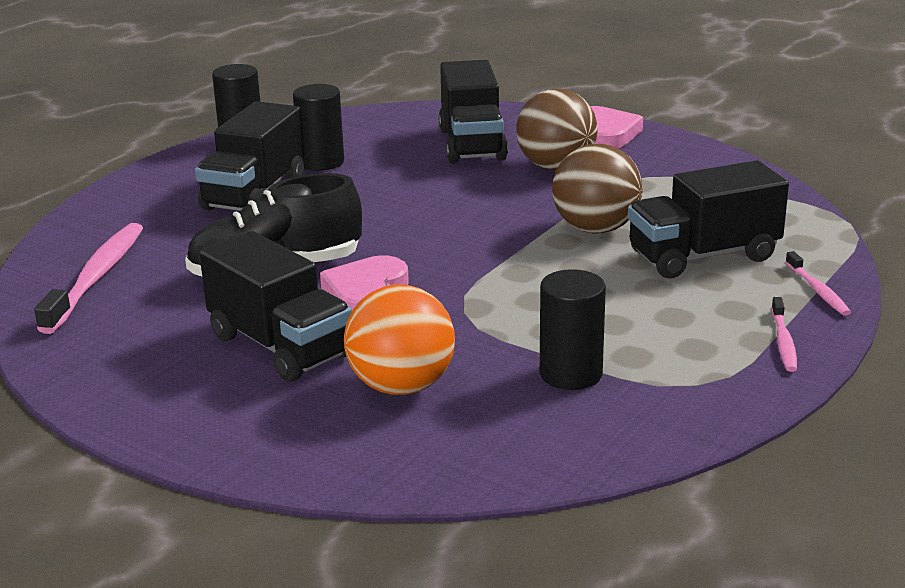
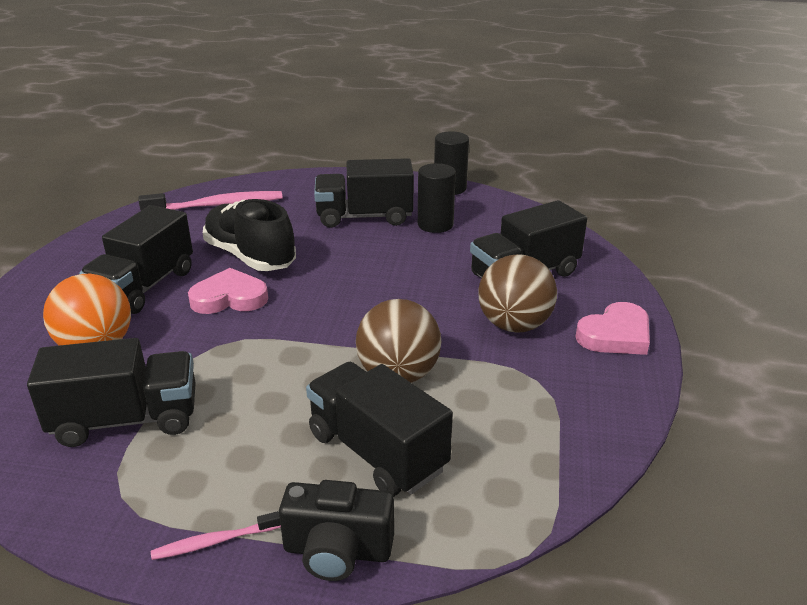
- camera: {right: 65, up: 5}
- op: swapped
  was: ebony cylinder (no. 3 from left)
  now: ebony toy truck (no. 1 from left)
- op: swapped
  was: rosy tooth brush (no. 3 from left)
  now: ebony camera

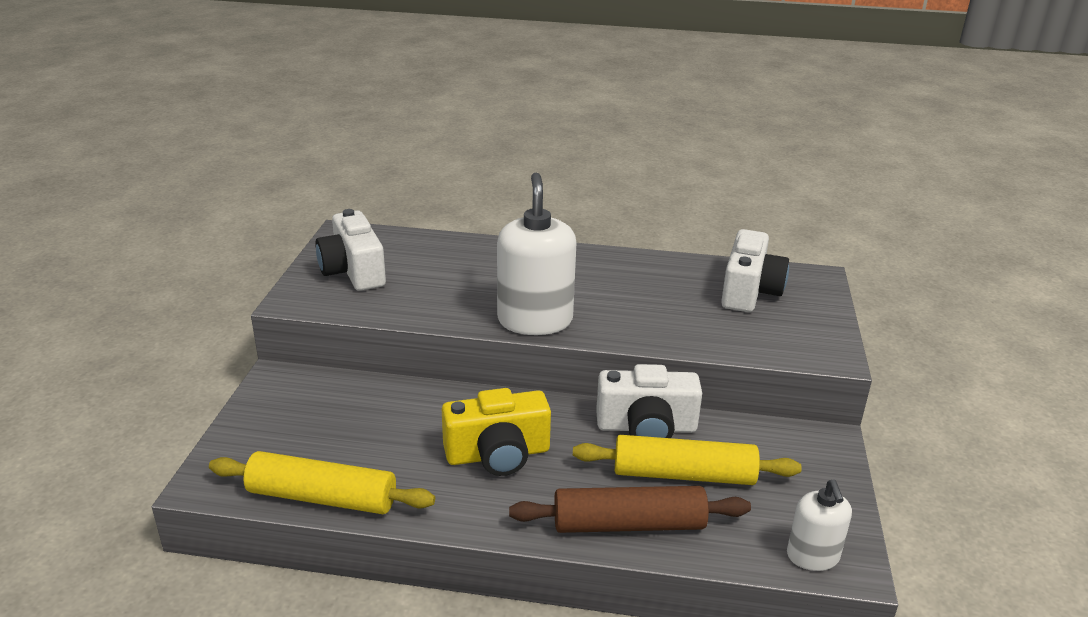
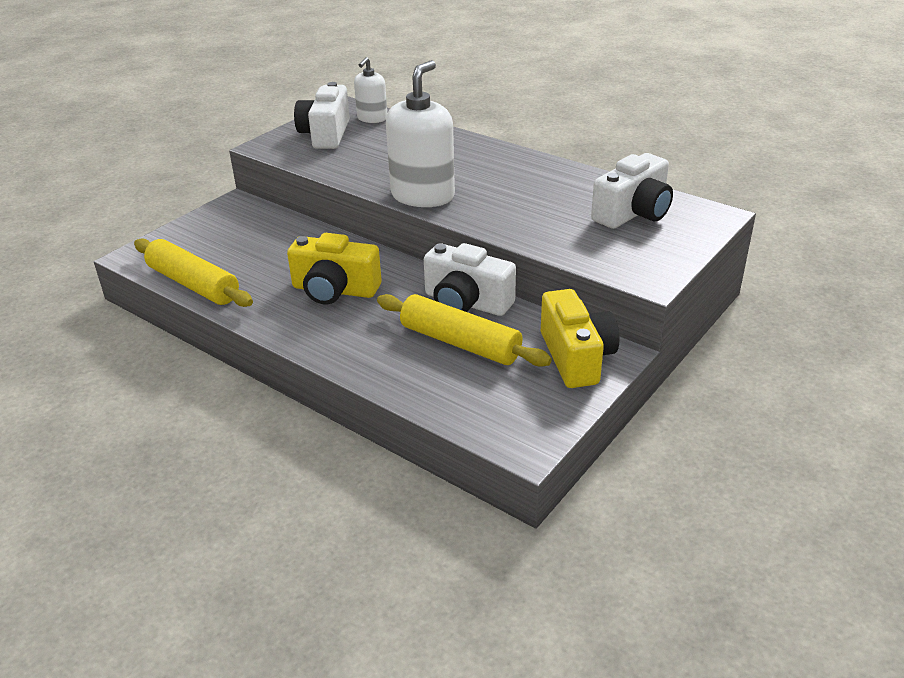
- camera: {right: 30, up: 5}
- op: gone
  was: russet pastry roller
- op: shifted
  was: pure white soap pump (no. 2 from left in the first image)
  now: pure white soap pump (no. 1 from left)
- op: new
  now: bright yellow camera (no. 2 from left)

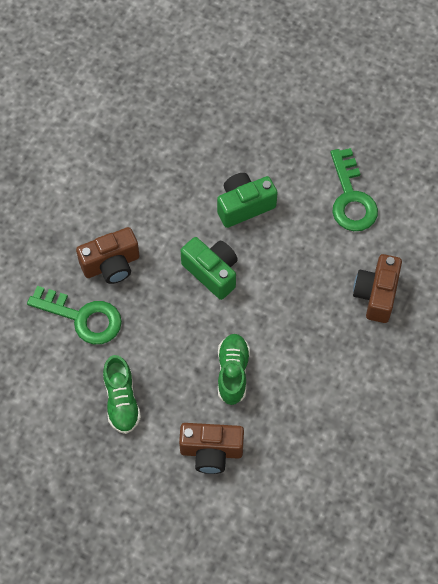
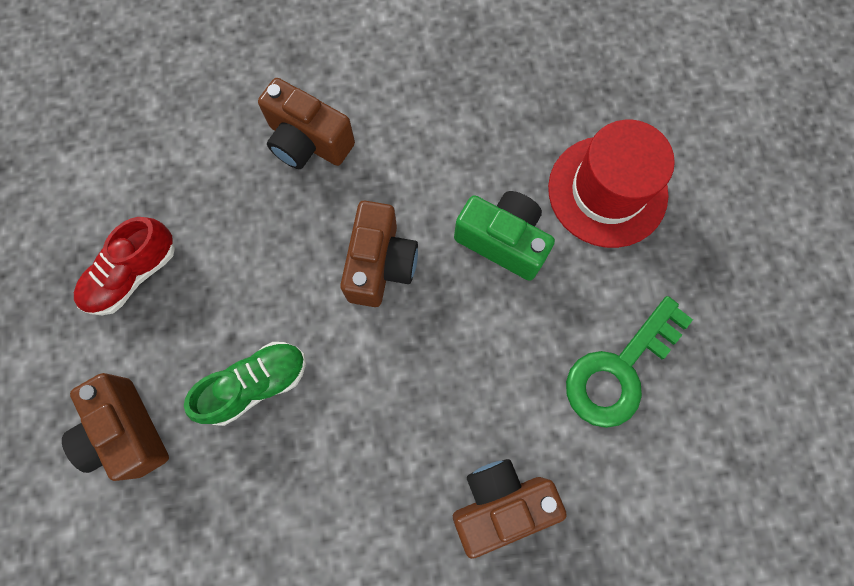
- camera: {right: 55, up: 10}
- op: gone
  was: green door key (no. 1 from left)
- op: repainted
  was: green lace-up shoe (no. 1 from left)
  now: crimson lace-up shoe
- op: repainted
  was: green camera (no. 1 from left)
  now: russet camera (no. 3 from left)
- op: new
  now: crimson tall hat

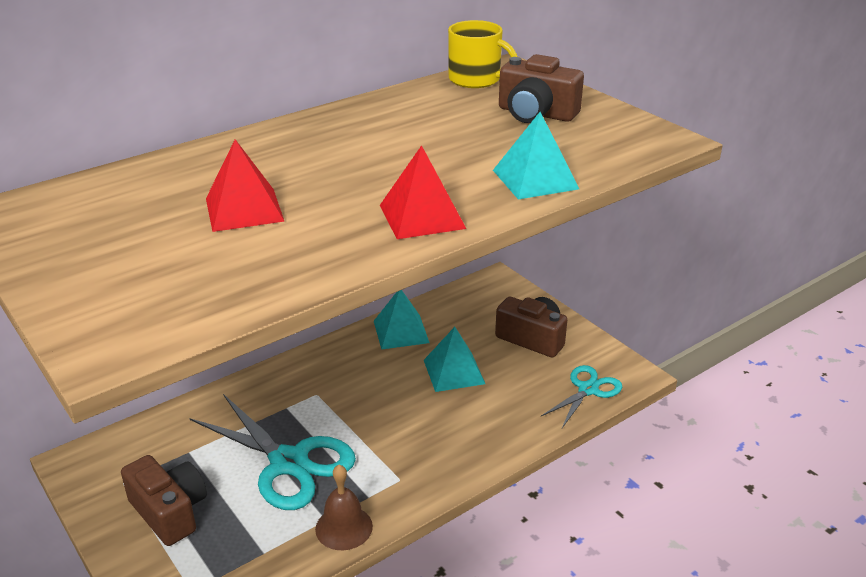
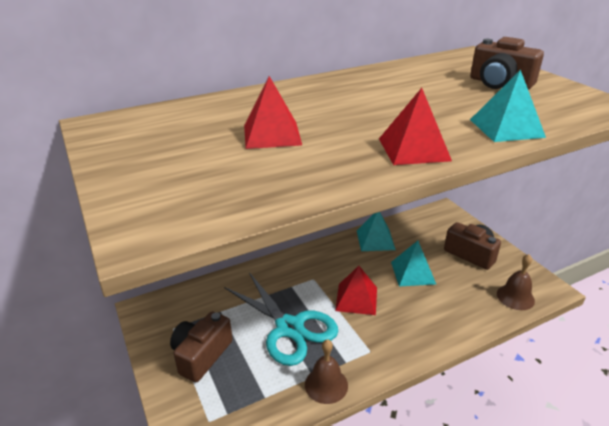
- camera: {right: 10, up: 0}
- op: rotated
  was: russet camera (no. 1 from left)
  clockwise: -120
- op: gone
  was: bright yellow coffee mug
- op: swapped
  was: teal scissors (no. 2 from left)
  now: russet school bell (no. 2 from left)
- op: new
  now: crimson pyramid shape (no. 2 from left)

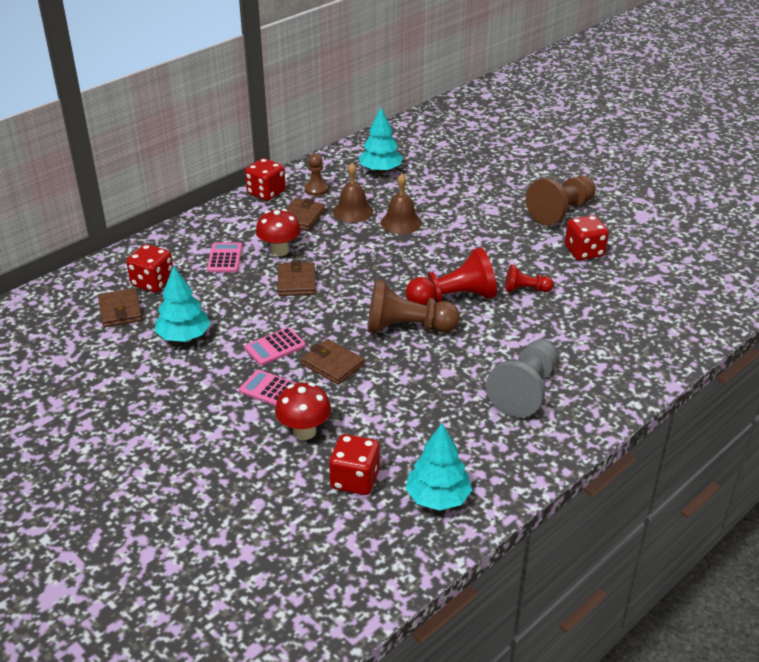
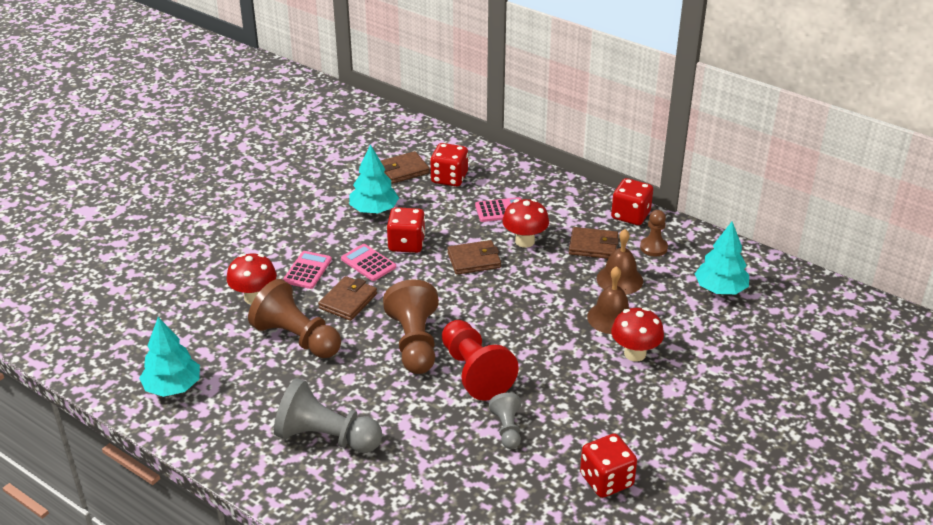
- camera: {right: 80, up: 0}
- op: shifted
  was: crimson die (no. 3 from left in the first image)
  now: crimson die (no. 1 from left)
- op: repainted
  was: crimson chess pawn (no. 2 from left)
  now: ash-grey chess pawn (no. 2 from left)
- op: shifted
  was: russet chess pawn (no. 3 from left in the first image)
  now: russet chess pawn (no. 1 from left)
- op: new
  now: crimson toadstool (no. 3 from left)

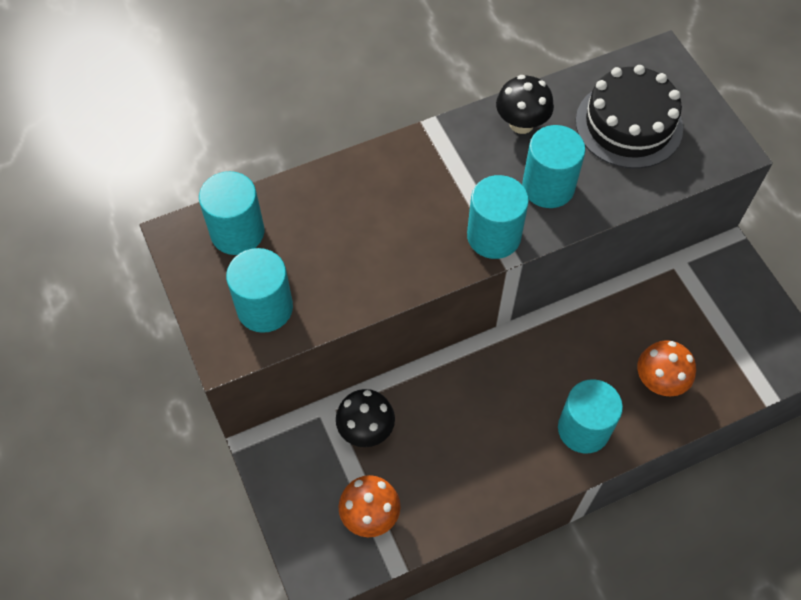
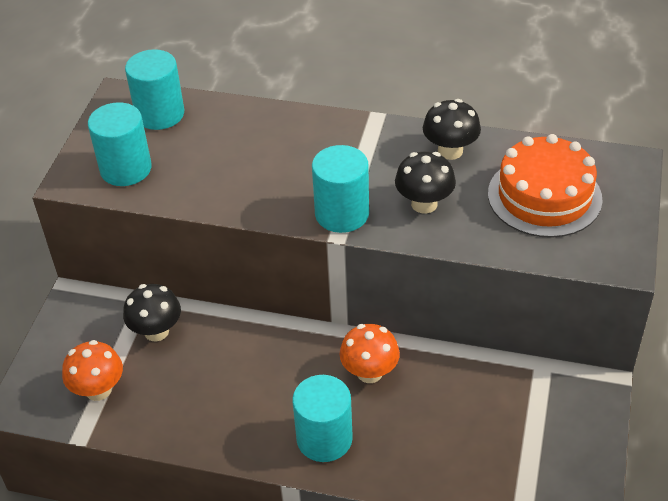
- camera: {right: 40, up: -15}
- op: swapped
  was: teal cylinder (no. 4 from left)
  now: ebony toadstool (no. 2 from left)
- op: repainted
  was: ebony layer cake
  now: bright orange layer cake
- op: shifted
  was: bright orange toadstool (no. 2 from left)

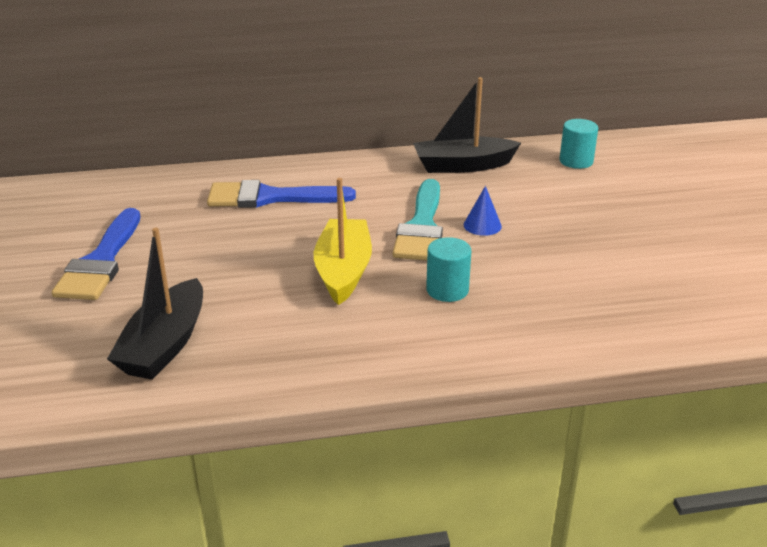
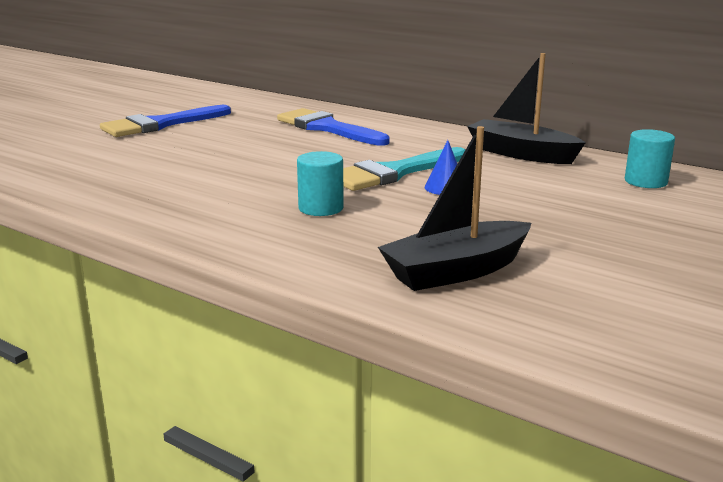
- camera: {right: 45, up: -10}
- op: shifted
  was: ebony boat (no. 1 from left)
- op: gone
  was: bright yellow boat

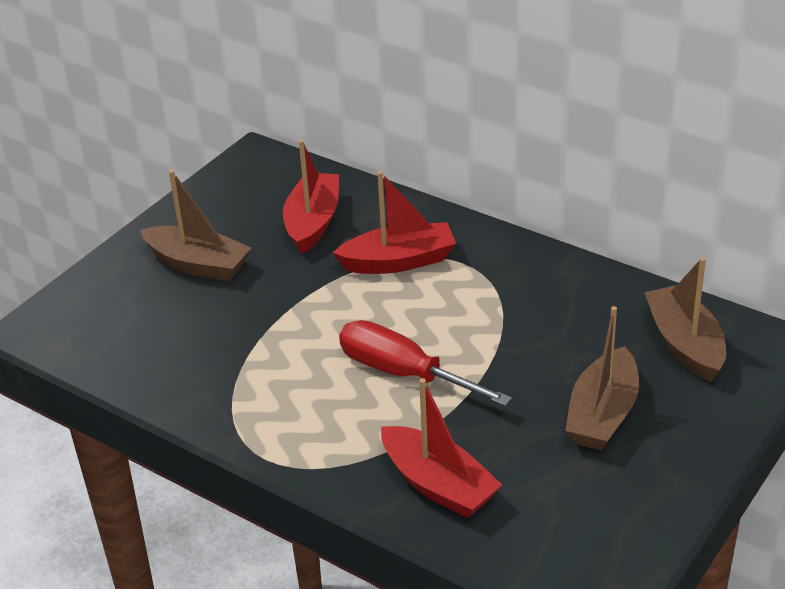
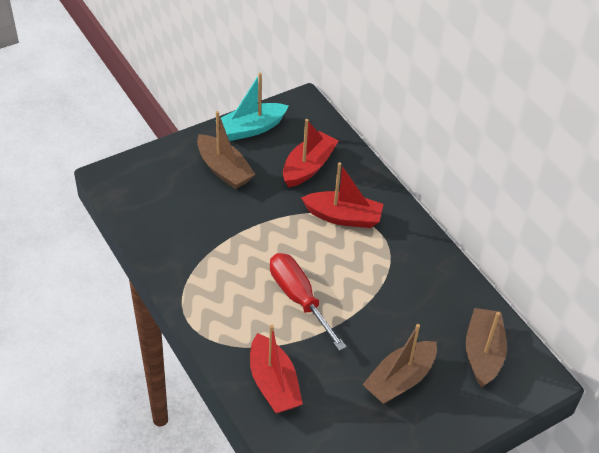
- camera: {right: 20, up: 10}
- op: new
  now: teal boat

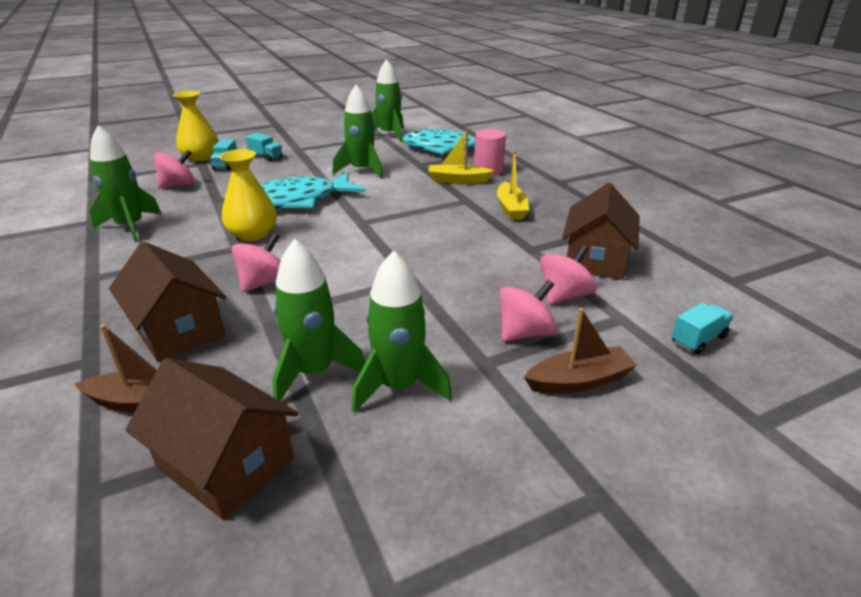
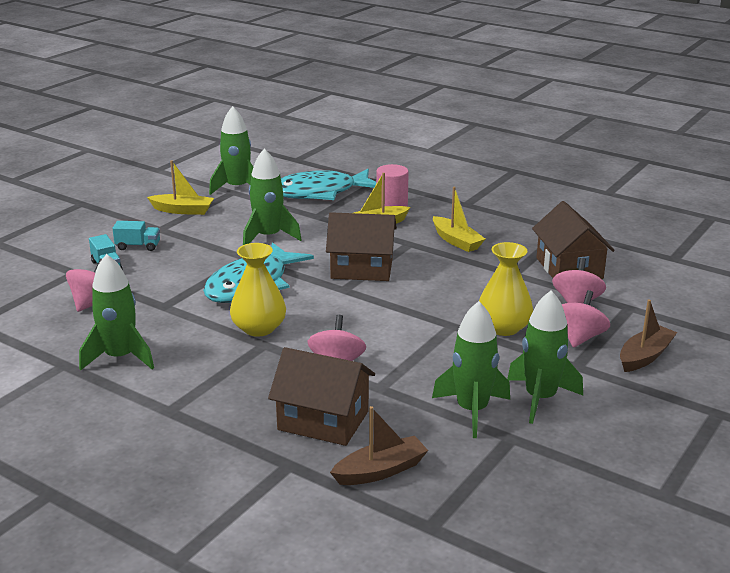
- camera: {right: -30, up: -5}
- op: shifted
  was: russet cottage (no. 2 from left)
- op: shifted
  was: bright yellow flower vase (no. 1 from left in the first image)
  now: bright yellow flower vase (no. 2 from left)
- op: gone
  was: teal toy truck (no. 3 from left)
- op: new
  now: bright yellow boat (no. 1 from left)

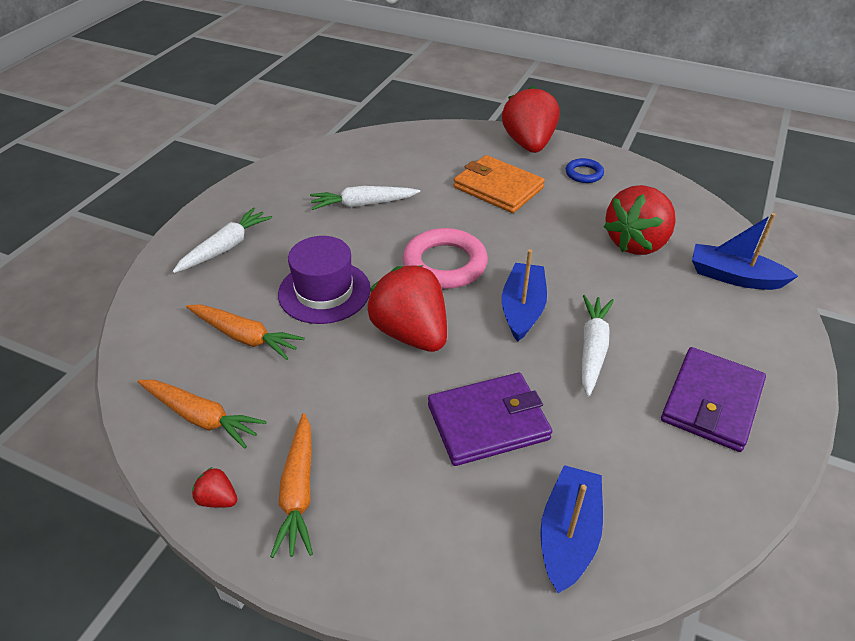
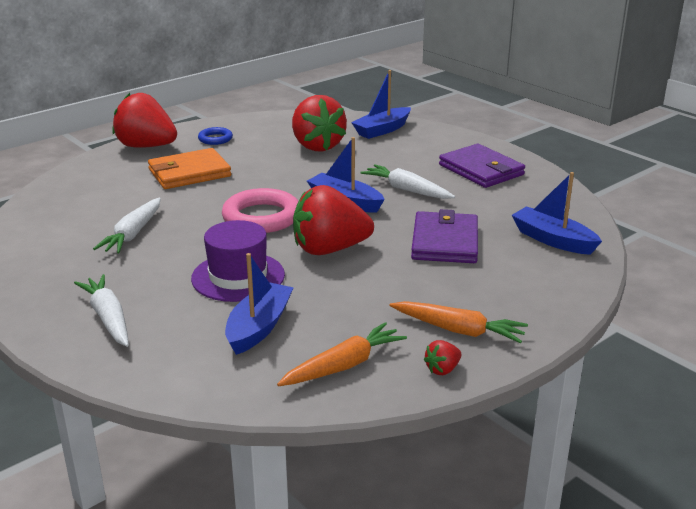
- camera: {right: -65, up: -15}
- op: swapped
  was: bright orange root vegetable (no. 2 from left)
  now: blue boat (no. 1 from left)

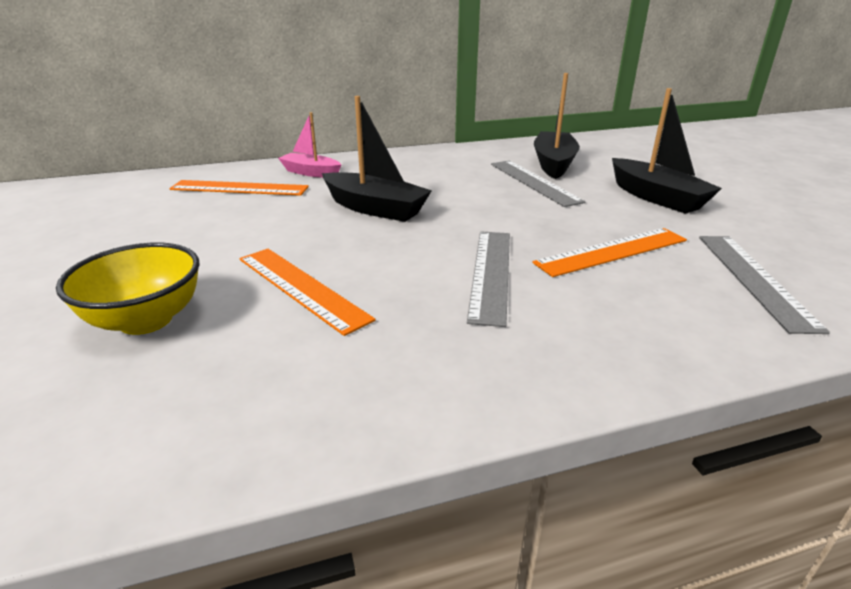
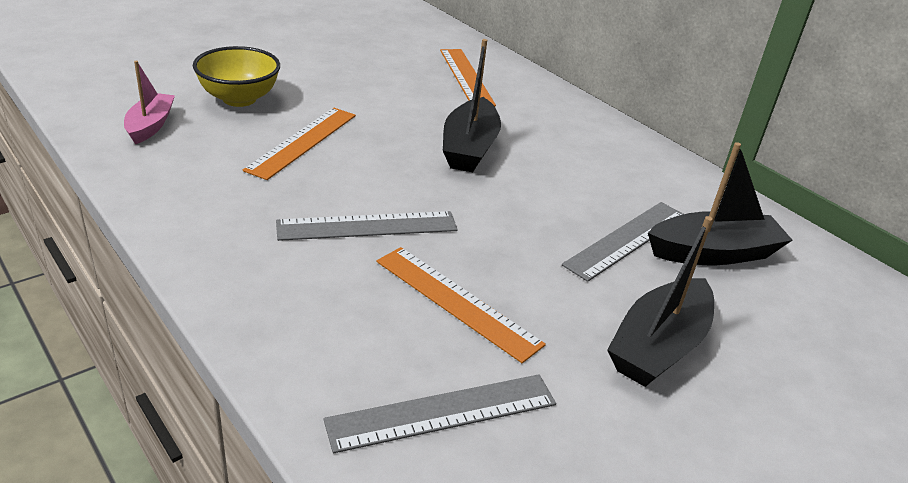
- camera: {right: 65, up: 5}
- op: shifted
  was: rosy boat

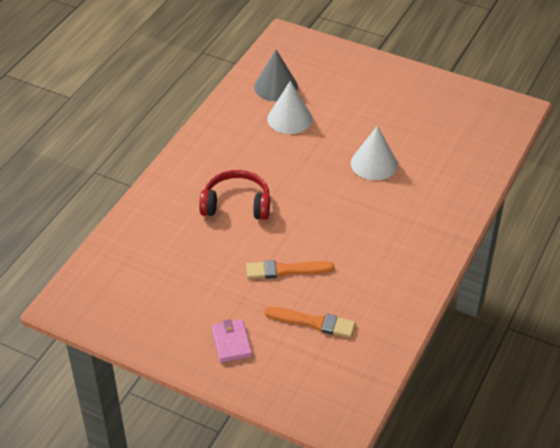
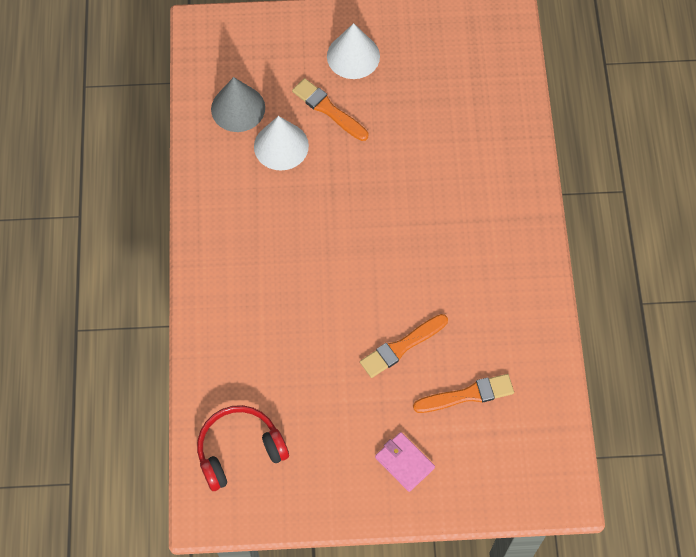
- camera: {right: -30, up: 20}
- op: shifted
  was: crimson headset
- op: shifted
  was: pure white cone shape (no. 2 from left)
- op: new
  now: bright orange paintbrush (no. 1 from left)

